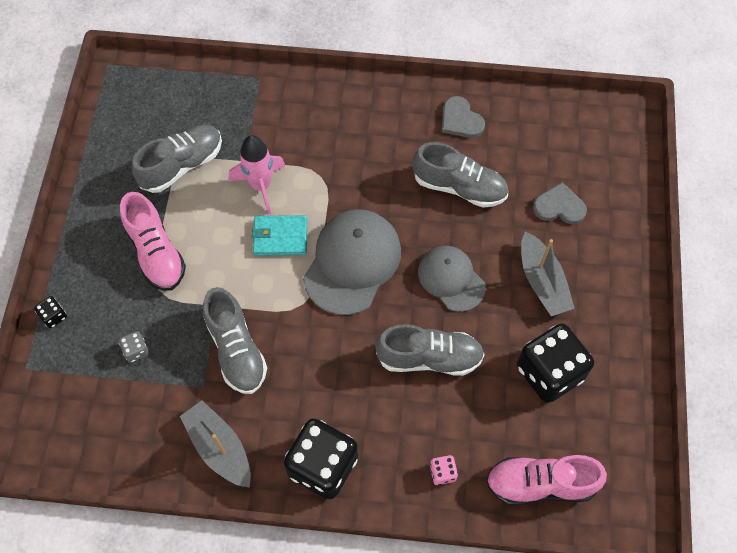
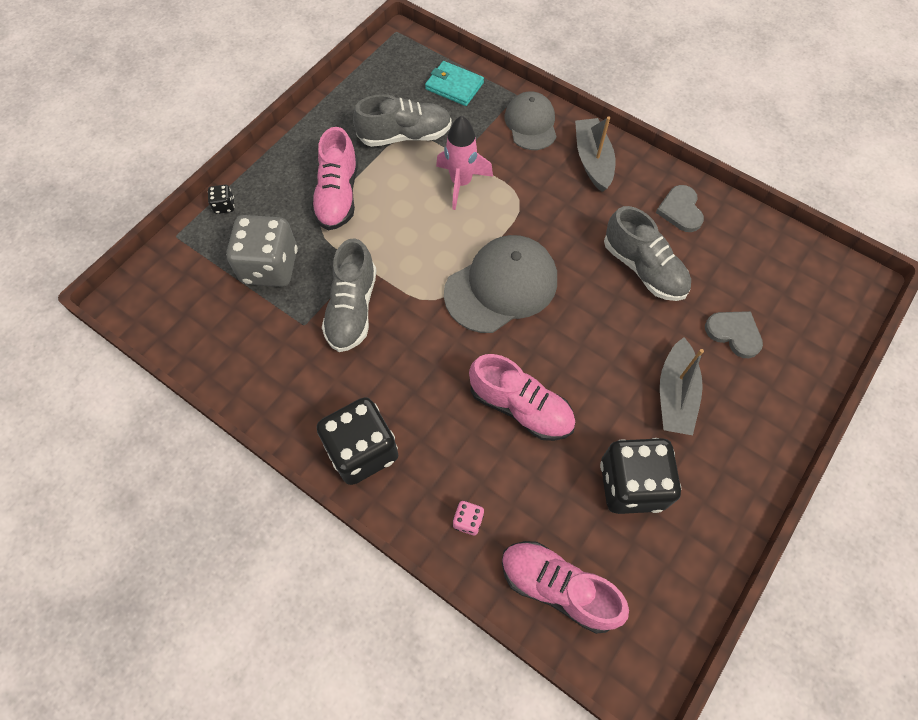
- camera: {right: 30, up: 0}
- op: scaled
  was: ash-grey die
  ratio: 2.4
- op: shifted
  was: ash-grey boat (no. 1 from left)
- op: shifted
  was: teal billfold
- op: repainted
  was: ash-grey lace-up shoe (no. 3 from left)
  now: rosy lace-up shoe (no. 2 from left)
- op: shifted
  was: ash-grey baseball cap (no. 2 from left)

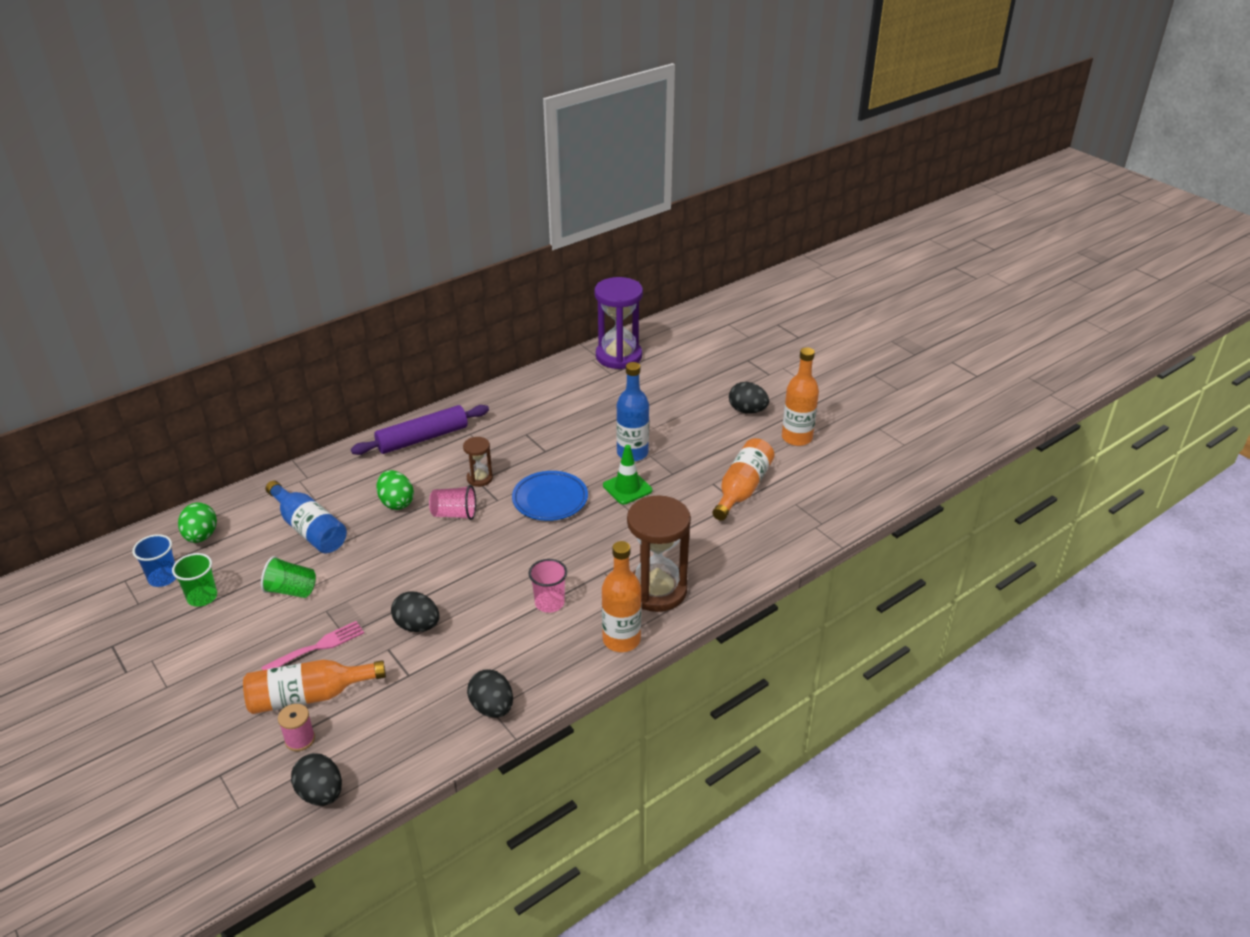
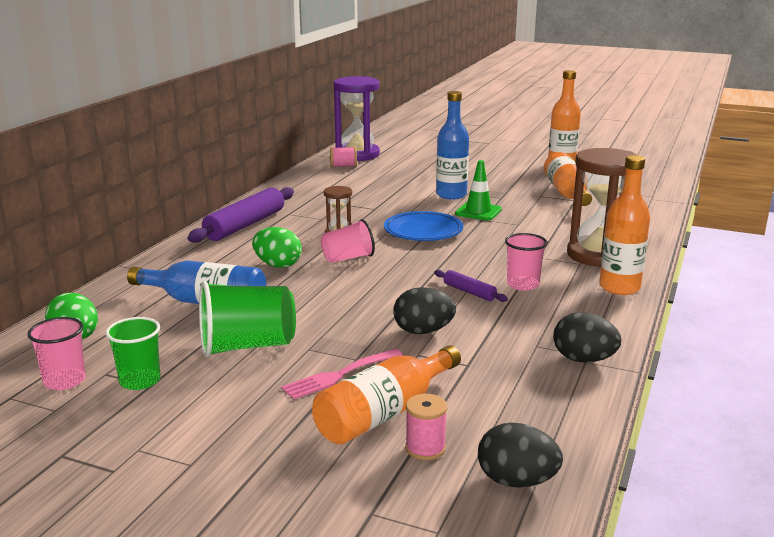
- camera: {right: -30, up: -15}
- op: repainted
  was: blue cup
  now: rosy cup (no. 1 from left)
- op: scaled
  was: green cup (no. 2 from left)
  ratio: 1.56
- op: rotated
  was: rosy fork
  clockwise: -150
- op: gone
  was: ebony egg (no. 4 from left)
- op: new
  now: rosy reel of thread (no. 1 from left)
- op: new
  now: violet pastry roller (no. 2 from left)

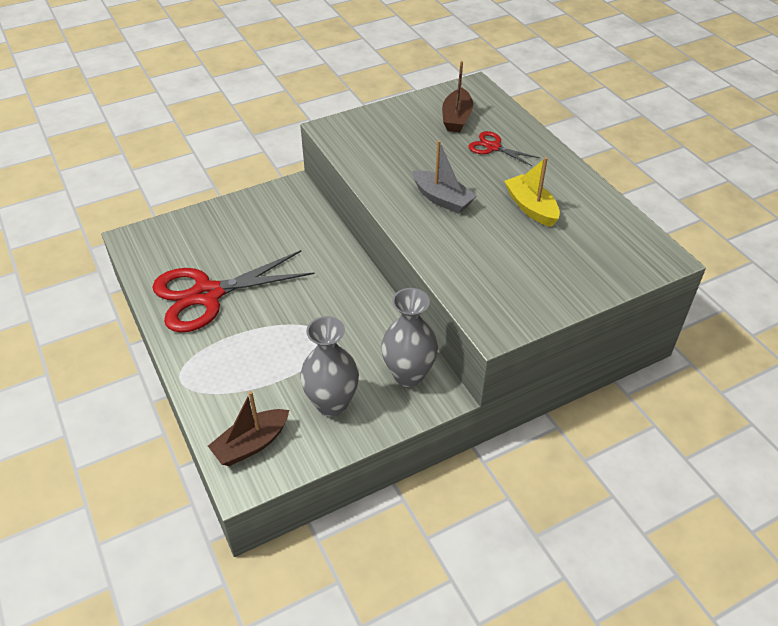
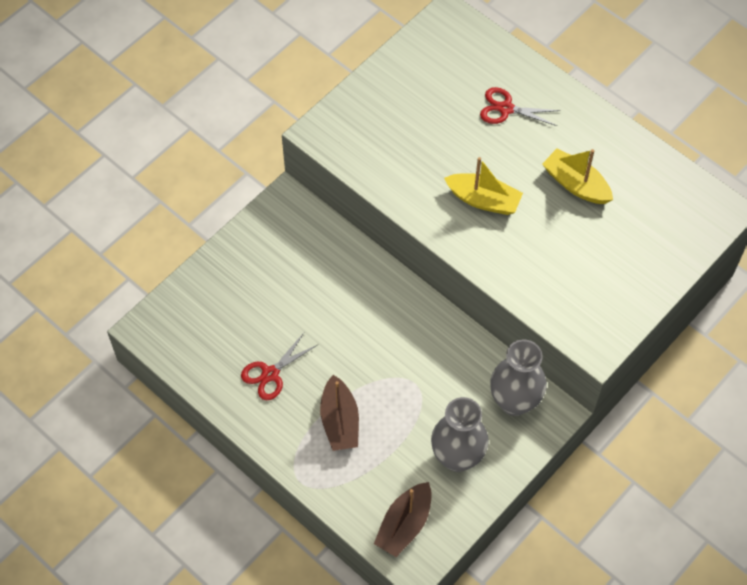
- camera: {right: -20, up: 15}
- op: scaled
  was: crimson scissors (no. 1 from left)
  ratio: 0.48
- op: repainted
  was: ash-grey boat
  now: bright yellow boat (no. 1 from left)
- op: shifted
  was: russet boat (no. 2 from left in the first image)
  now: russet boat (no. 1 from left)

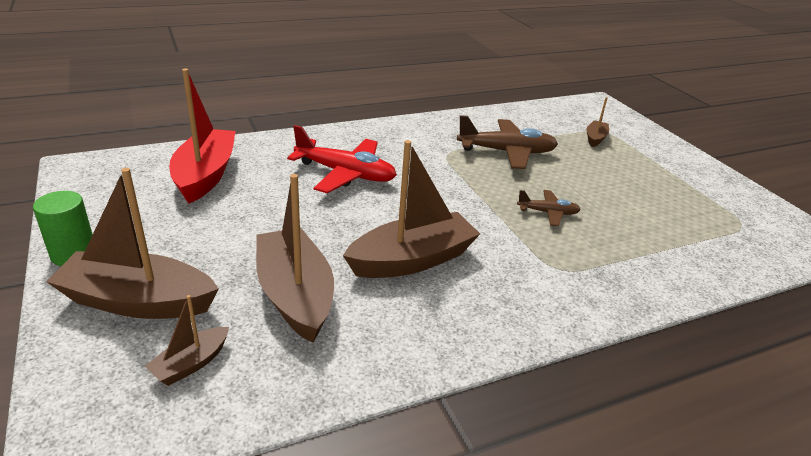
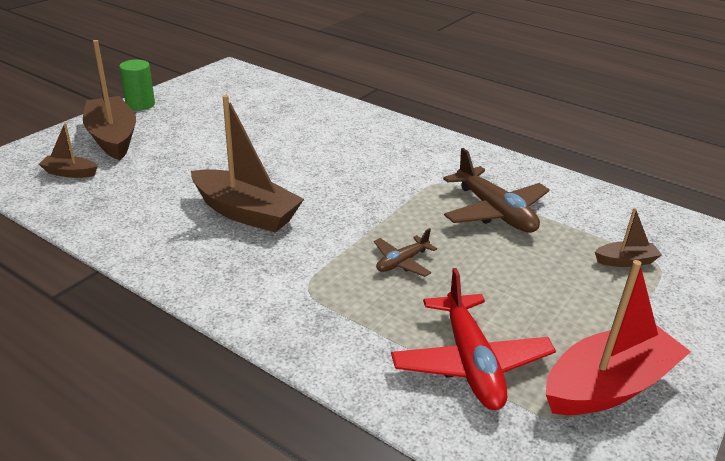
- camera: {right: 60, up: 0}
- op: shifted
  was: crimson boat
- op: gone
  was: russet boat (no. 3 from left)
- op: shifted
  was: crimson aeroplane
- op: rotated
  was: russet aeroplane (no. 2 from left in the first image)
  clockwise: 75

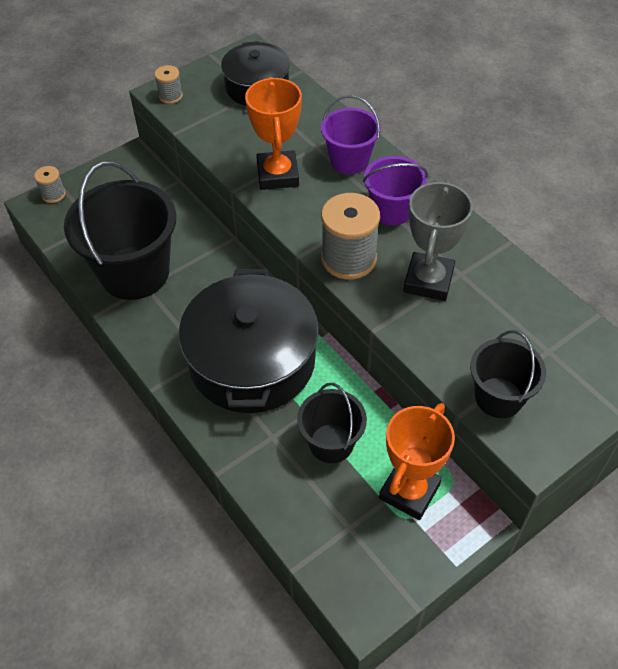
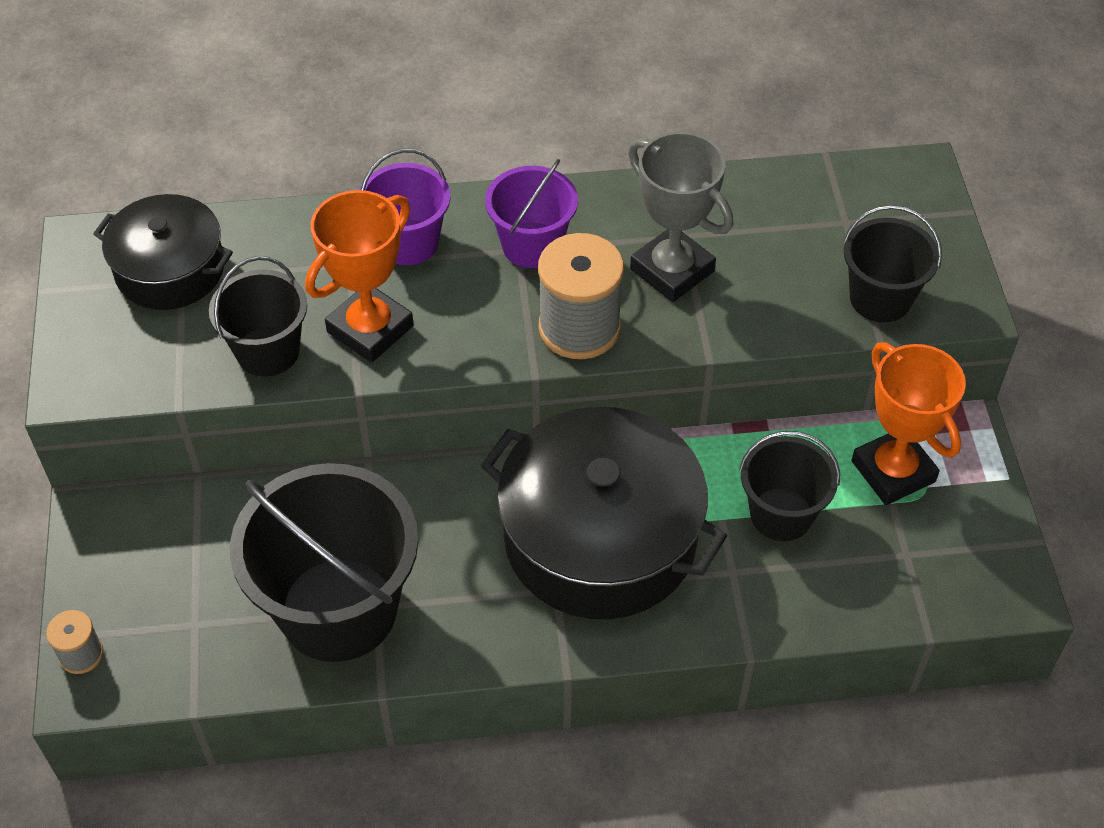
- camera: {right: -60, up: 0}
- op: gone
  was: ash-grey reel of thread (no. 2 from left)
- op: rotated
  was: bright orange prize cup (no. 1 from left)
  clockwise: -75
- op: new
  now: ebony pail (no. 1 from left)

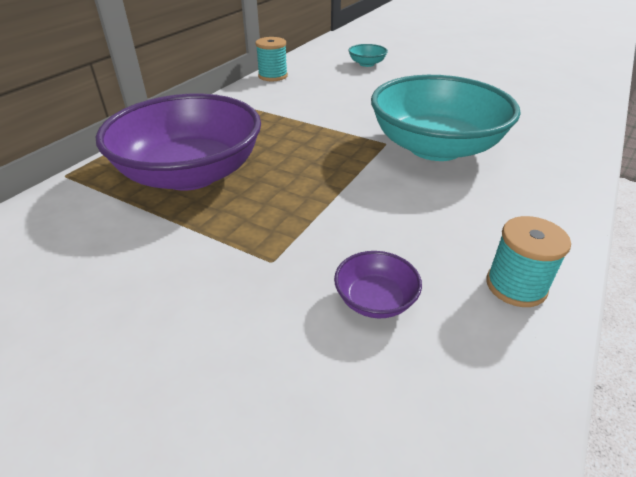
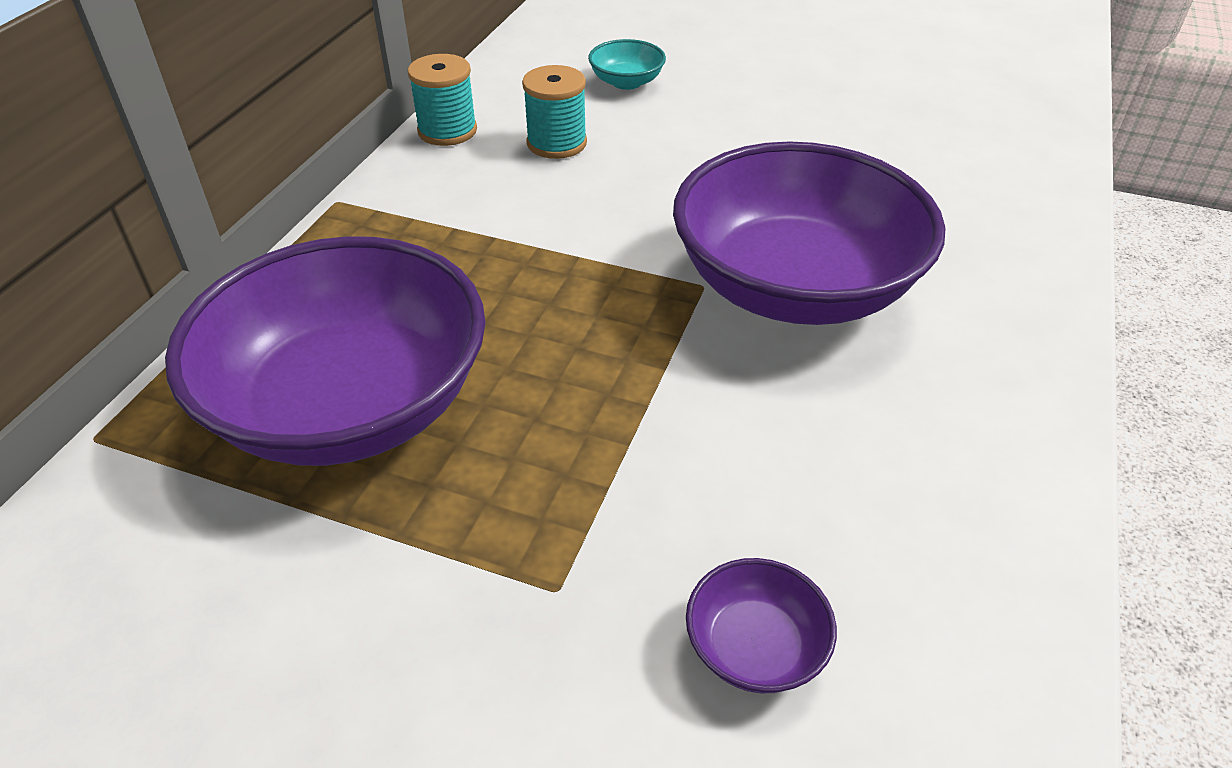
- camera: {right: -10, up: 5}
- op: repainted
  was: teal serving bowl (no. 2 from left)
  now: violet serving bowl (no. 3 from left)
- op: shifted
  was: teal reel of thread (no. 2 from left)

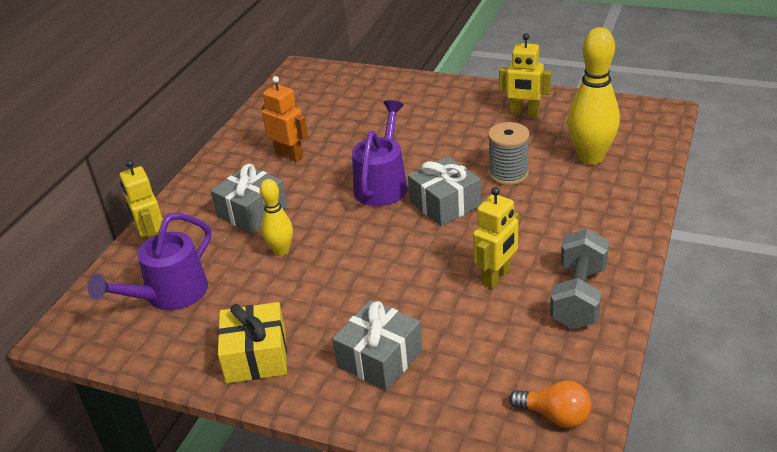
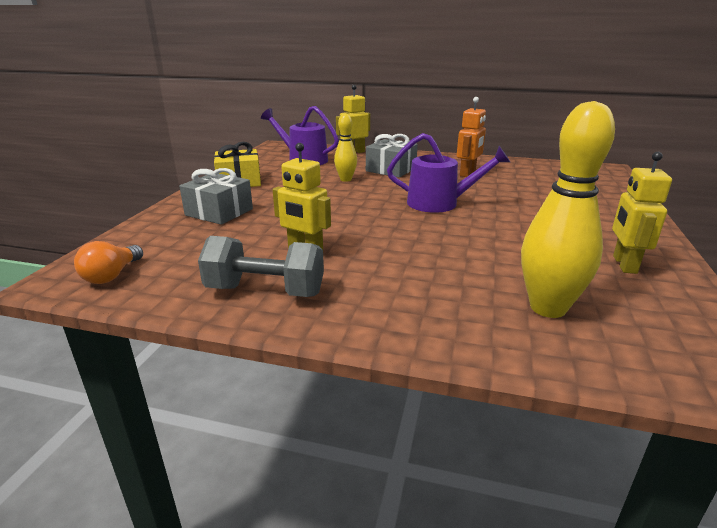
- camera: {right: 80, up: -10}
- op: gone
  was: ash-grey present (no. 3 from left)
- op: gone
  was: ash-grey reel of thread

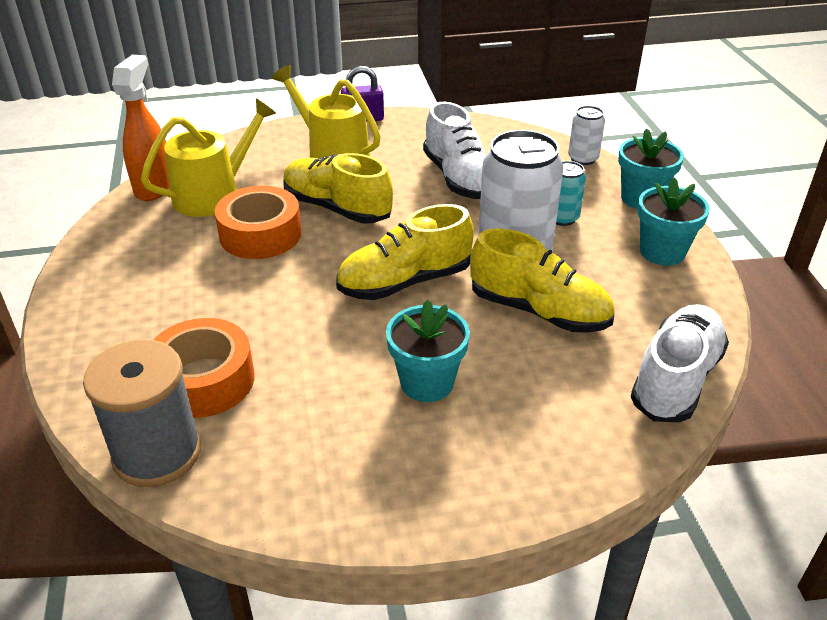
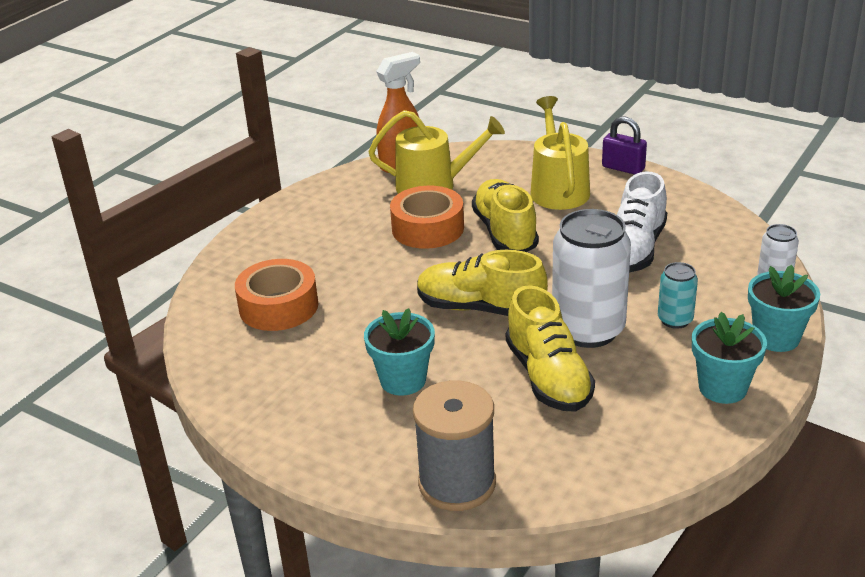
- camera: {right: 45, up: -5}
- op: shifted
  was: ash-grey reel of thread
- op: gone
  was: pure white lace-up shoe (no. 2 from left)

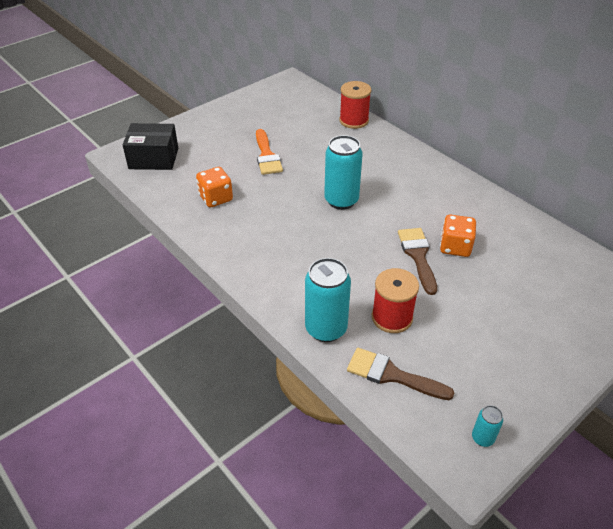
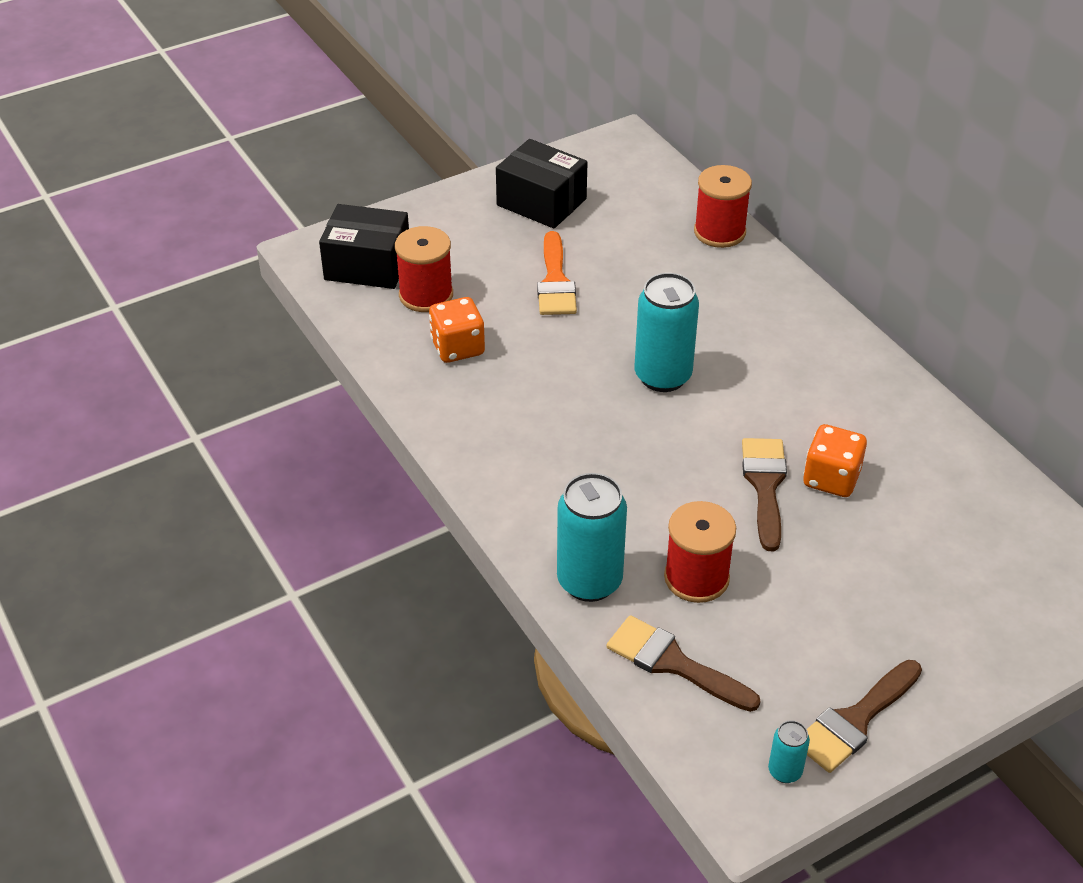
- camera: {right: 10, up: 0}
- op: new
  now: crimson reel of thread (no. 1 from left)
- op: new
  now: ebony box (no. 2 from left)
- op: new
  now: russet paintbrush (no. 3 from left)

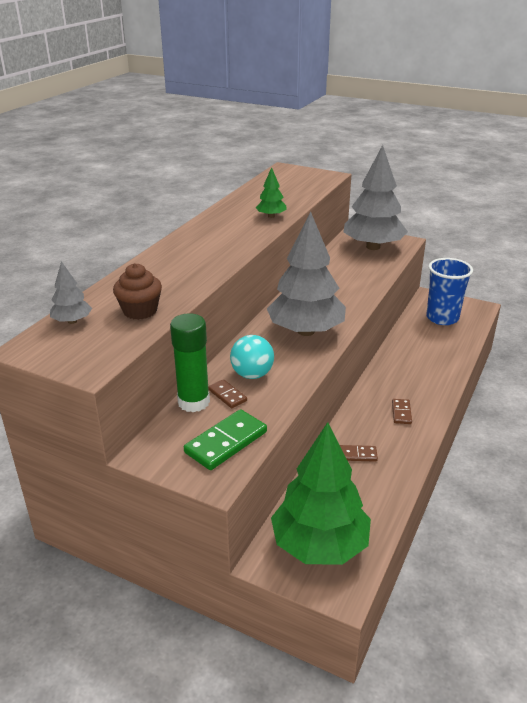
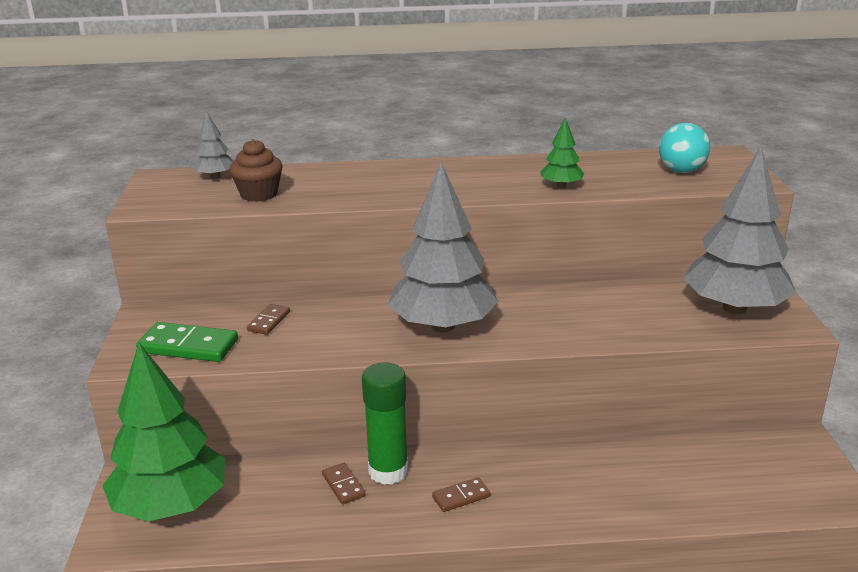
- camera: {right: 60, up: -5}
- op: shifted
  was: green glue stick
- op: shifted
  was: teal play ball
- op: gone
  was: blue cup

